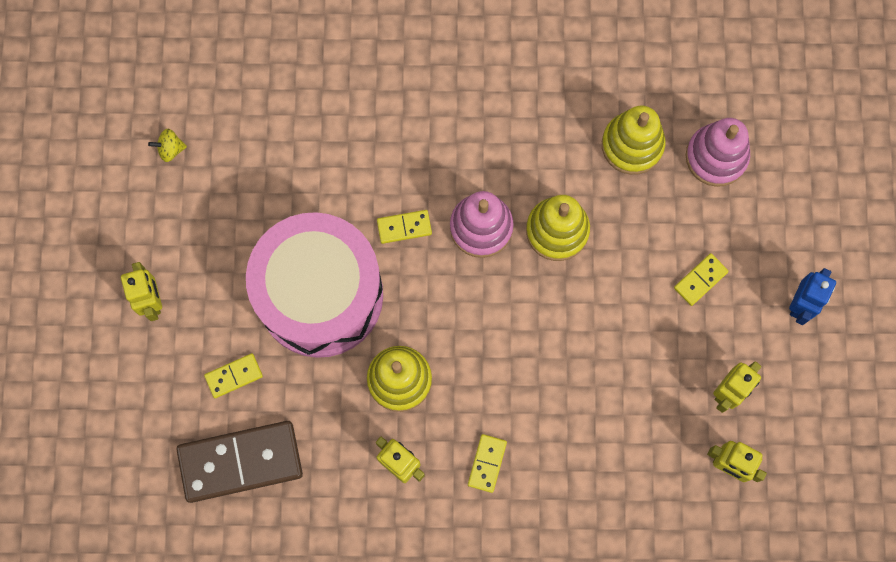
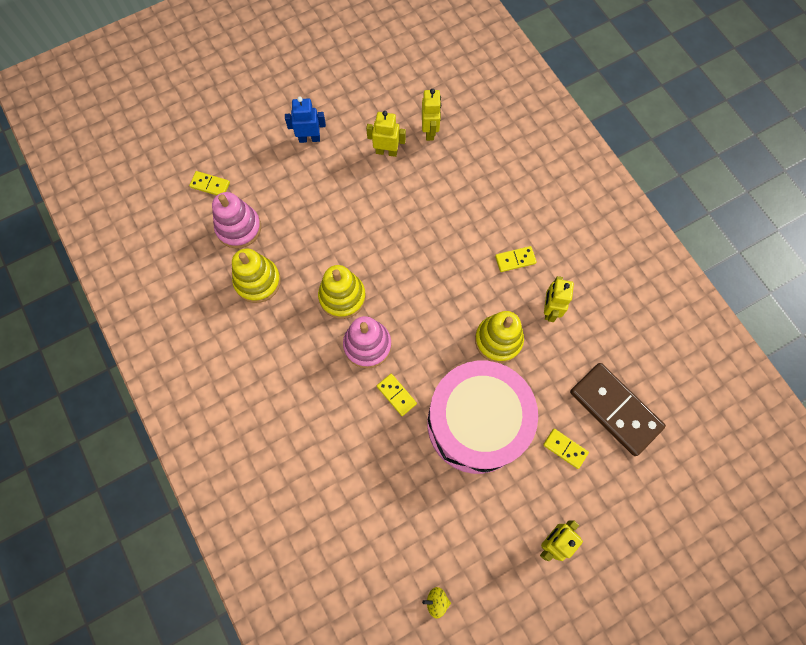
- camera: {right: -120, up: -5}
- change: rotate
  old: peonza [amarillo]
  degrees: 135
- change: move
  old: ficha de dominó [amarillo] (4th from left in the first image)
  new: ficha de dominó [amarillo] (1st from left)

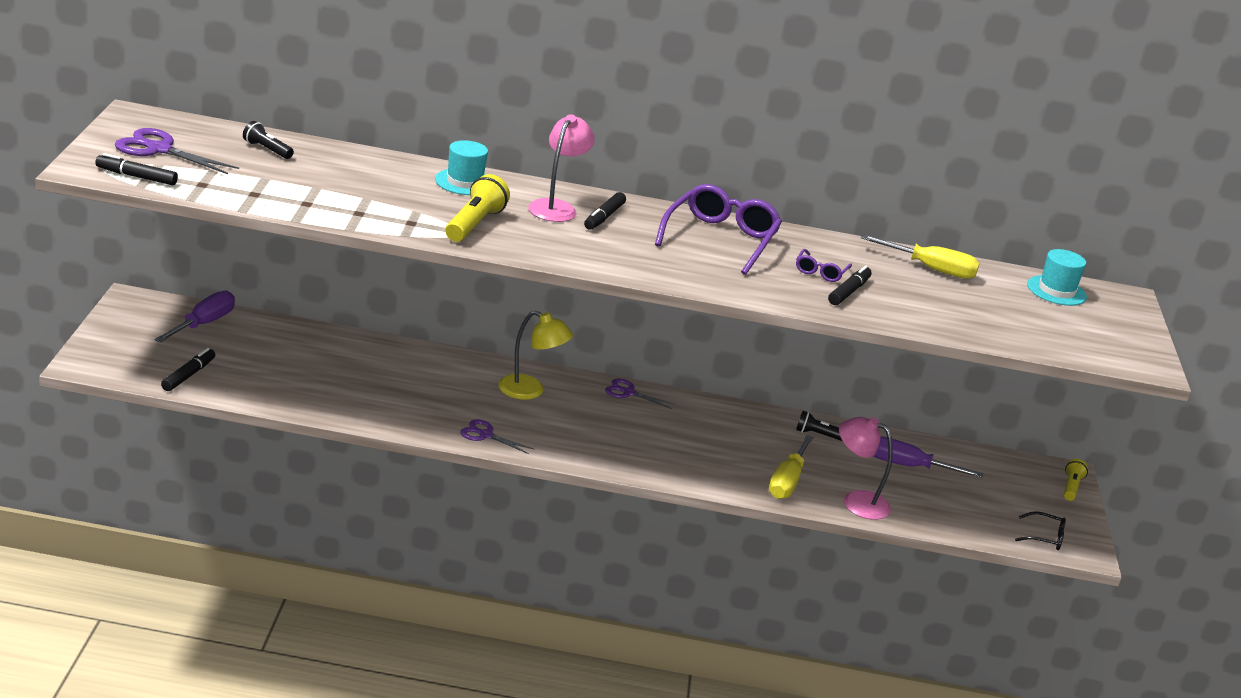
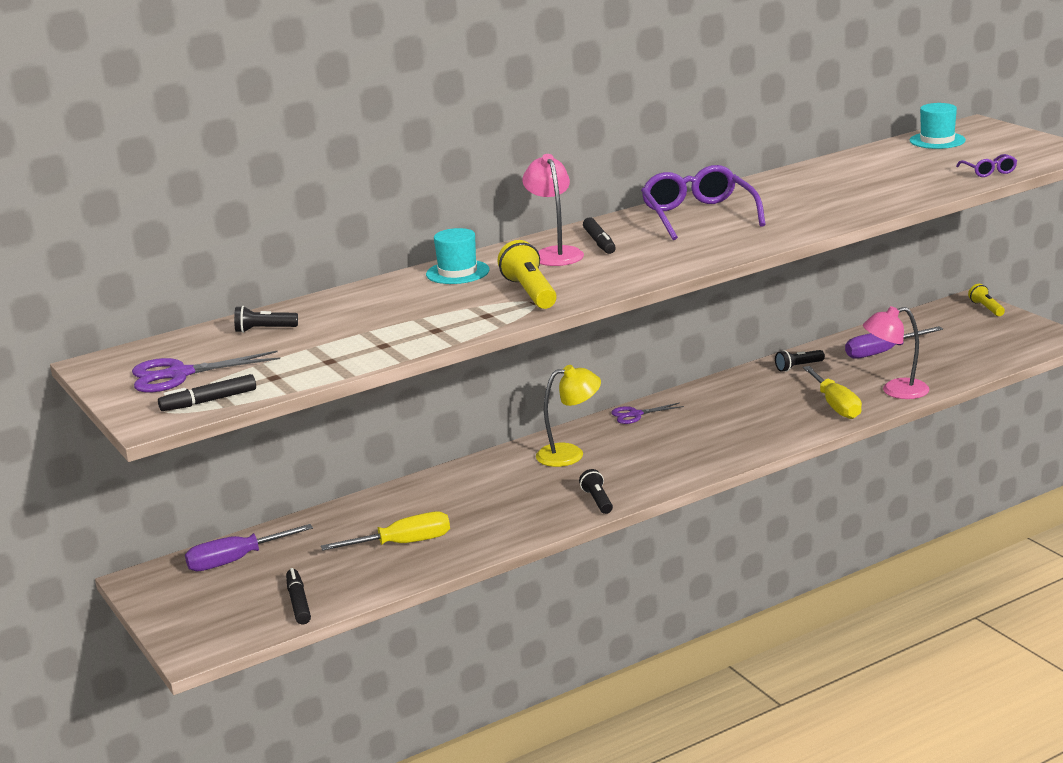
- camera: {right: -30, up: -5}
- change: move
  old: destornillador [amarillo] (2nd from left in the first image)
  new: destornillador [amarillo] (1st from left)
- change: move
  old: gafas [morado] (2nd from left)
- change: delete
  old: rotulador [negro] (4th from left)
- change: rotate
  old: destornillador [morado] (1st from left)
  degrees: -105
- change: replace
  old: tijeras [morado] (2nd from left)
  new: lámpara de mano [negro] (2nd from left)
- change: delete
  old: gafas [negro]

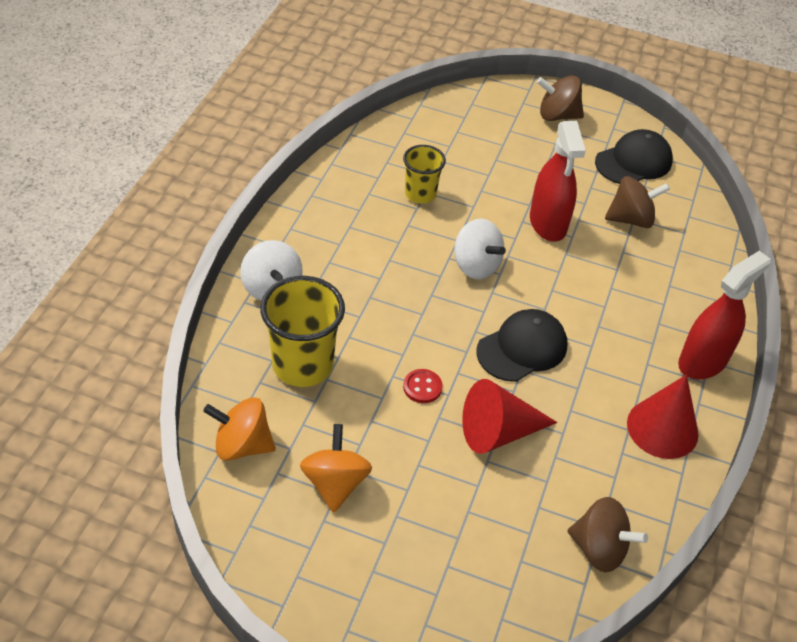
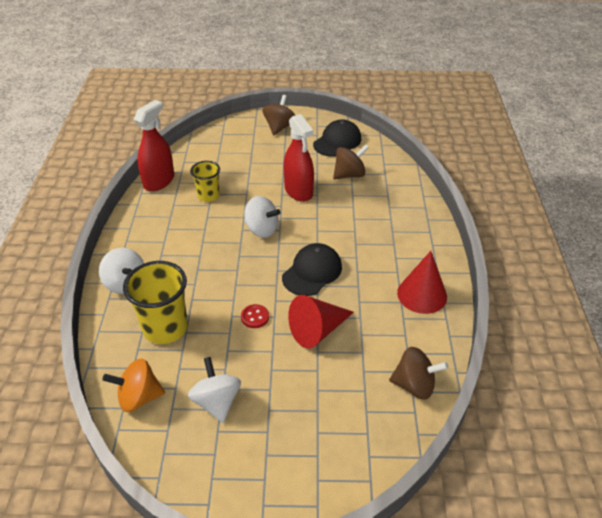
- camera: {right: -15, up: -5}
- change: rotate
  old: peonza [marrón] (1st from left)
  degrees: 120
- change: move
  old: pulverizador [rojo] (2nd from left in the first image)
  new: pulverizador [rojo] (1st from left)
- change: recolor
  old: peonza [naranja] (2nd from left)
  new: peonza [blanco] (2nd from left)

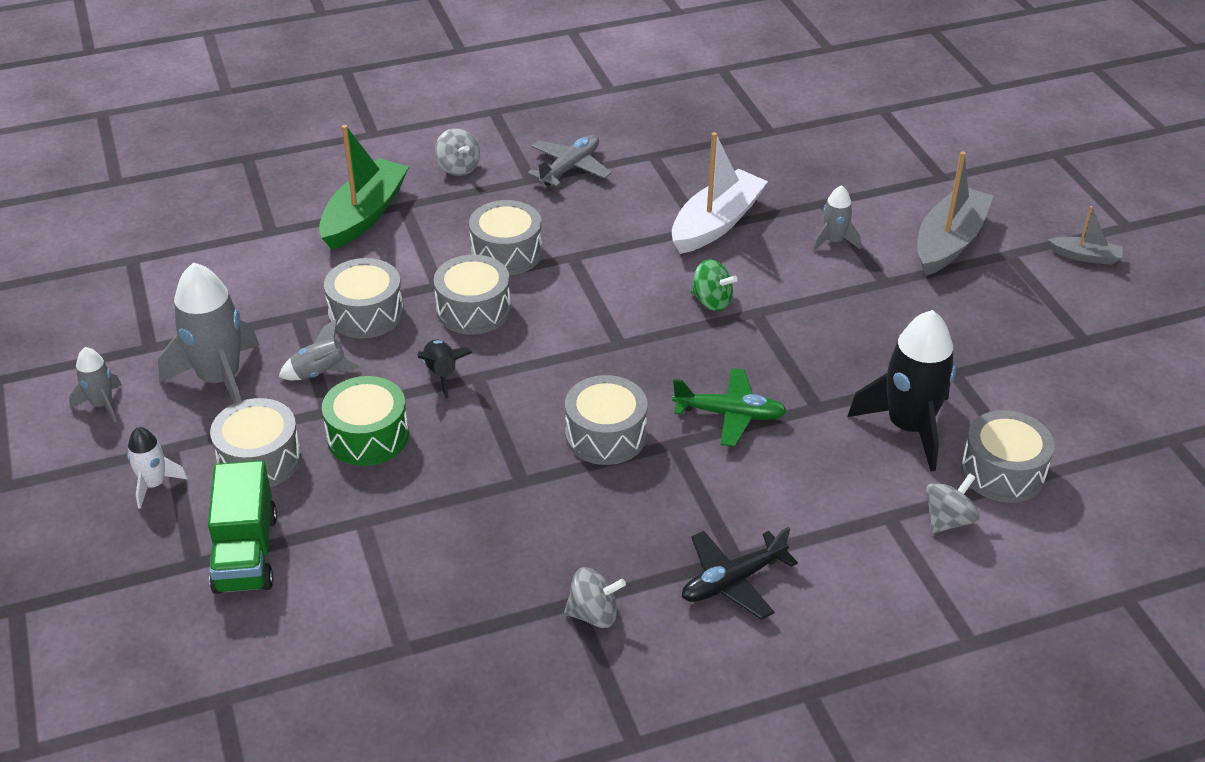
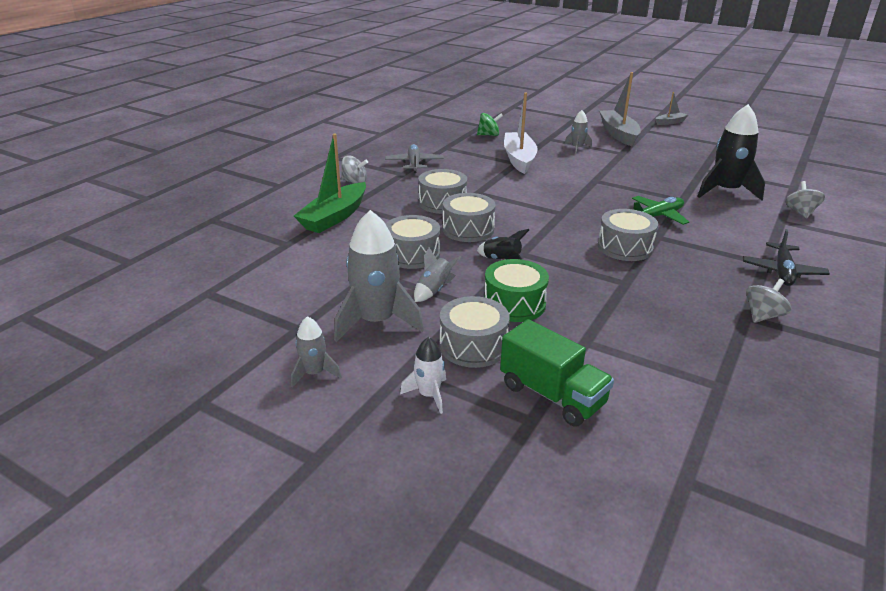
- camera: {right: -40, up: -10}
- change: rotate
  old: barco [verde]
  degrees: -135
- change: move
  old: peonza [verde]
- change: delete
  old: tambor [gris] (6th from left)

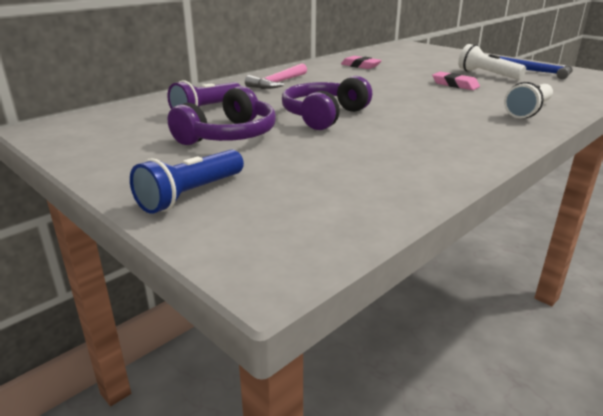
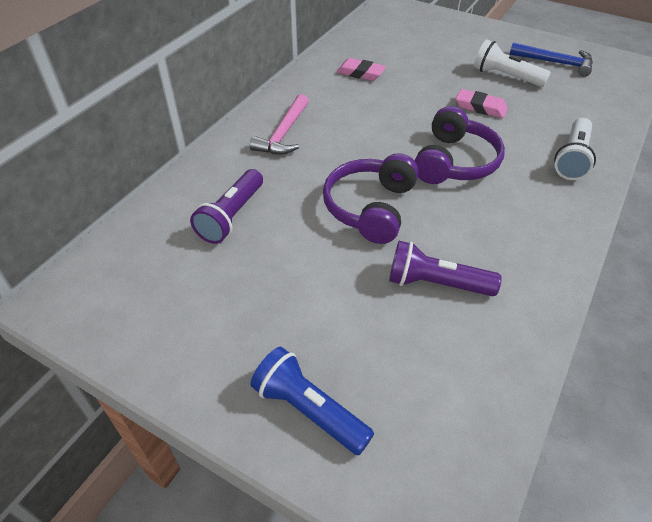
- camera: {right: -15, up: 20}
- change: move
  old: auriculares [morado] (1st from left in the first image)
  new: auriculares [morado] (2nd from left)
- change: rotate
  old: lámpara de mano [azul]
  degrees: 105
- change: insert
  new: lámpara de mano [morado] (2nd from left)

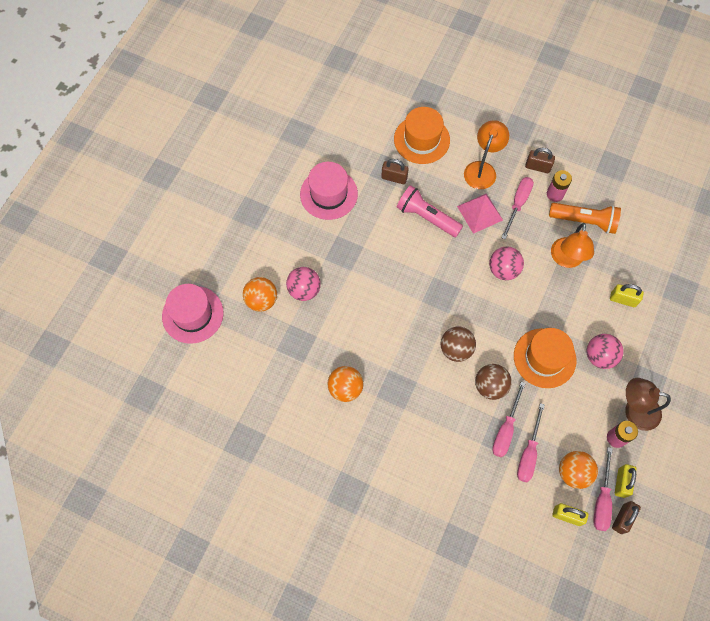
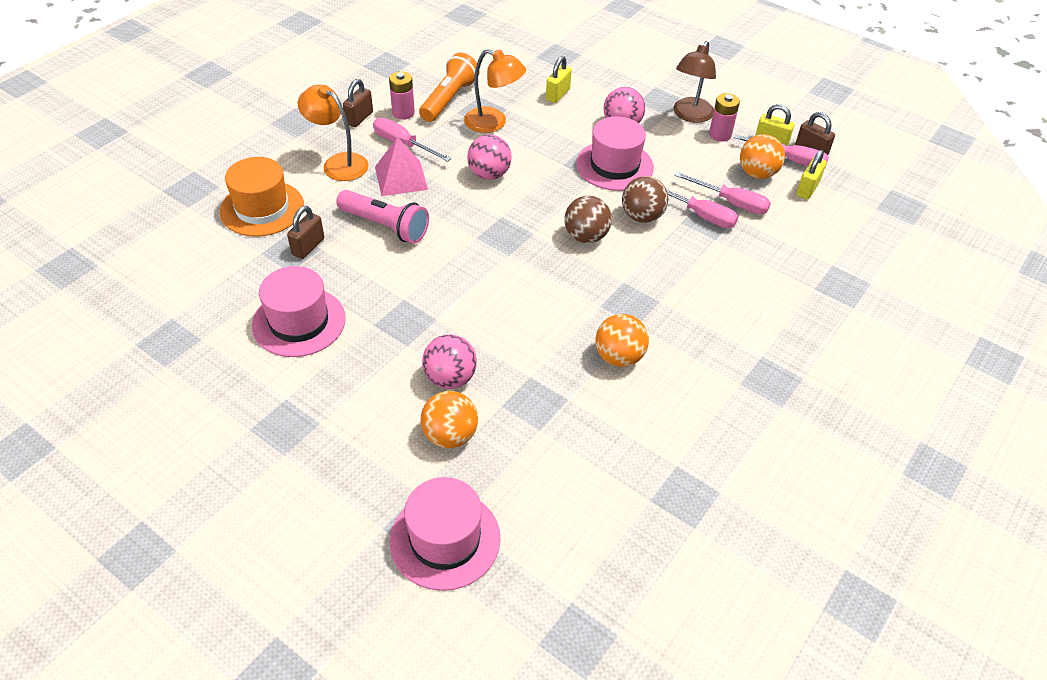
- camera: {right: -80, up: -20}
- change: rotate
  old: lámpara de mano [rosa]
  degrees: -105
- change: recolor
  old: sombrero [naranja] (2nd from left)
  new: sombrero [rosa] (3rd from left)

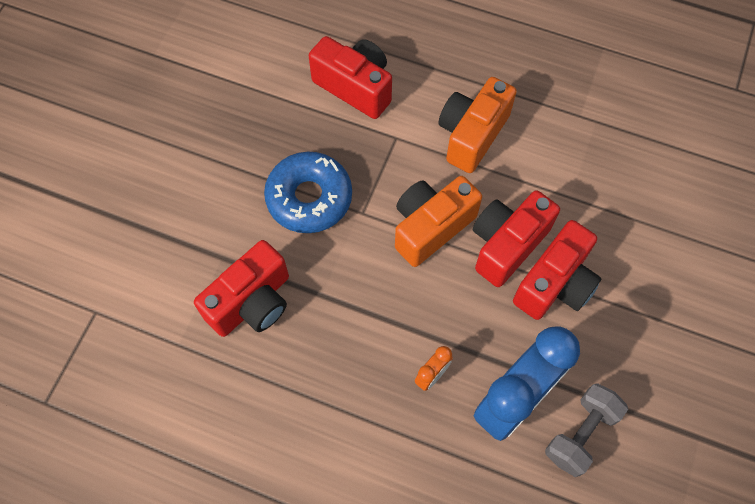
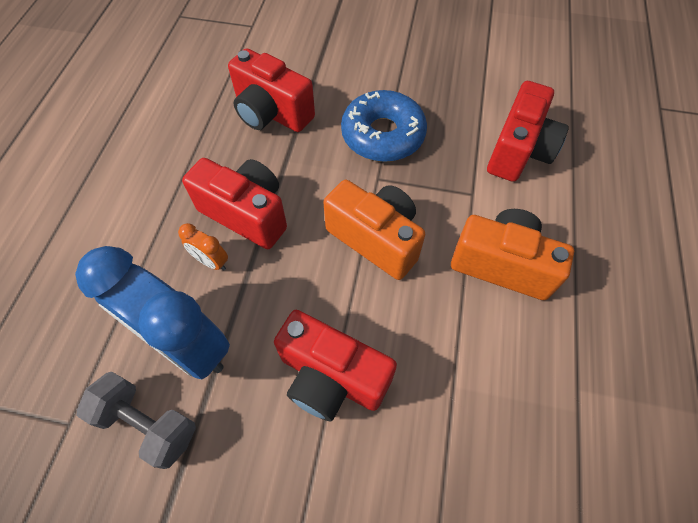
- camera: {right: 80, up: -5}
- change: move
  old: cámara [rojo] (3rd from left in the first image)
  new: cámara [rojo] (1st from left)

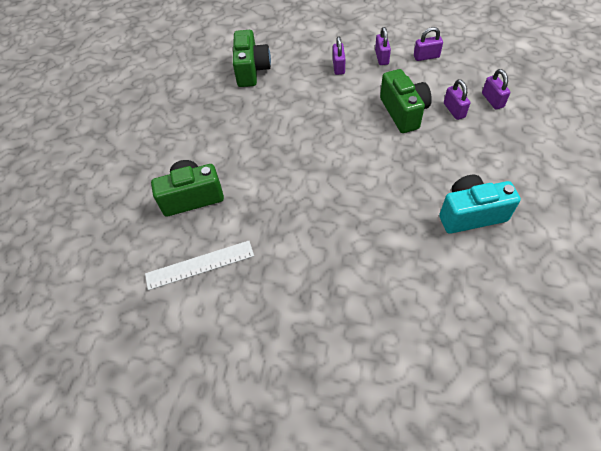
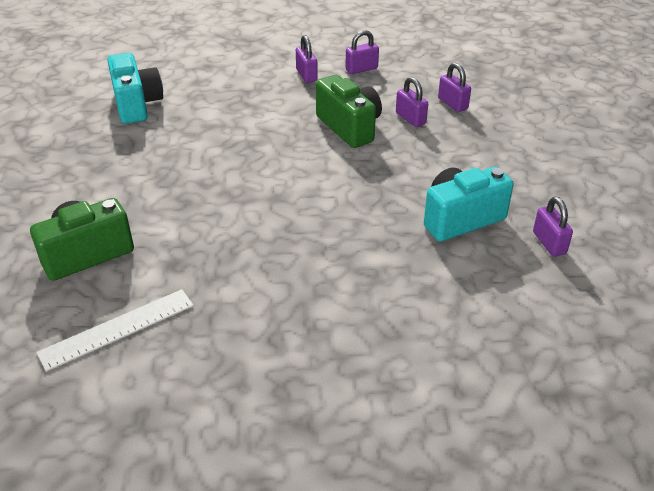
- camera: {right: -20, up: -15}
- change: recolor
  old: cámara [verde] (2nd from left)
  new: cámara [turquesa] (1st from left)
- change: move
  old: candado [morado] (1st from left in the first image)
  new: candado [morado] (5th from left)

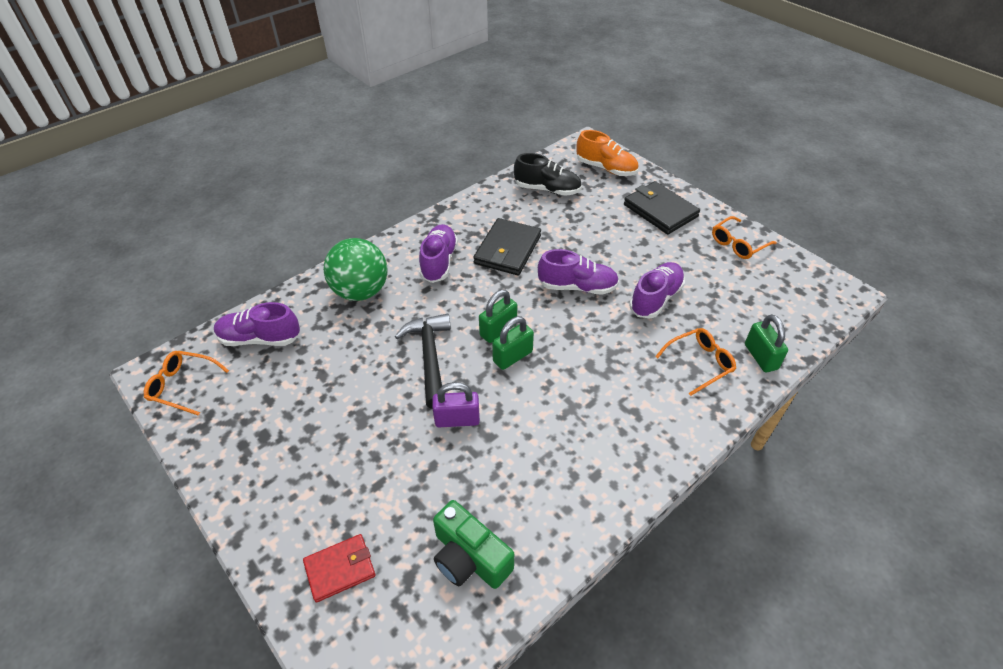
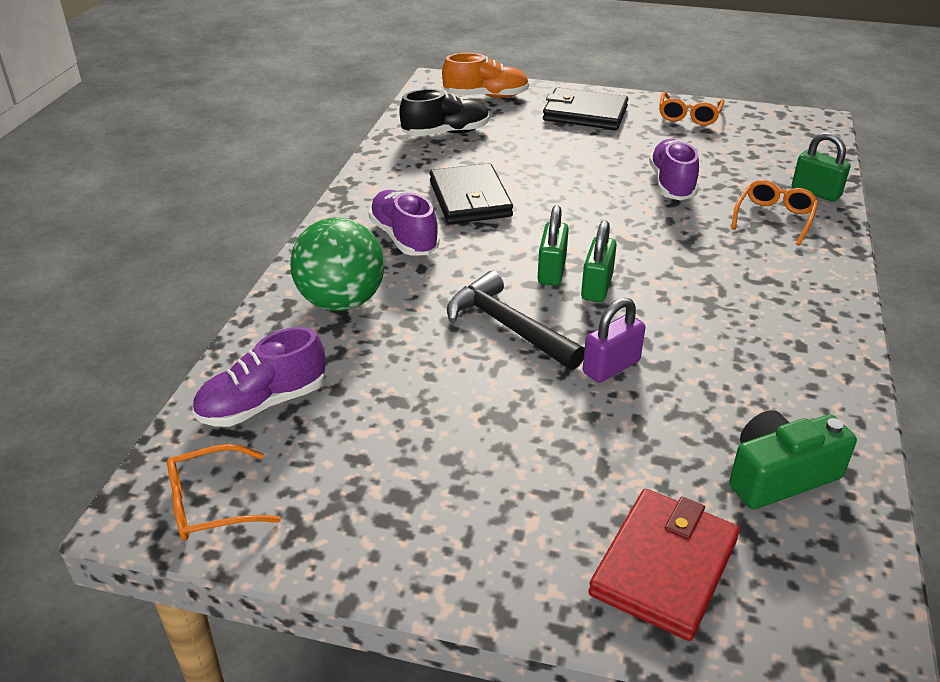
- camera: {right: -35, up: -10}
- change: delete
  old: zapato [morado] (3rd from left)
- change: rotate
  old: cámara [verde]
  degrees: 150
- change: resize
  old: cartera [rojo]
  factor: 1.57

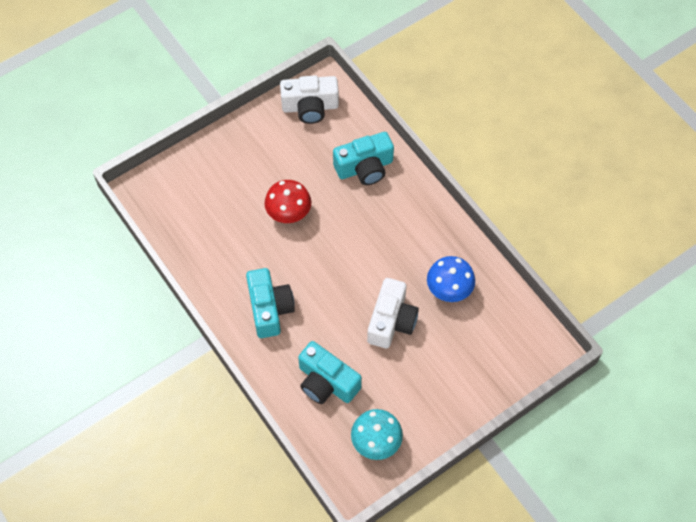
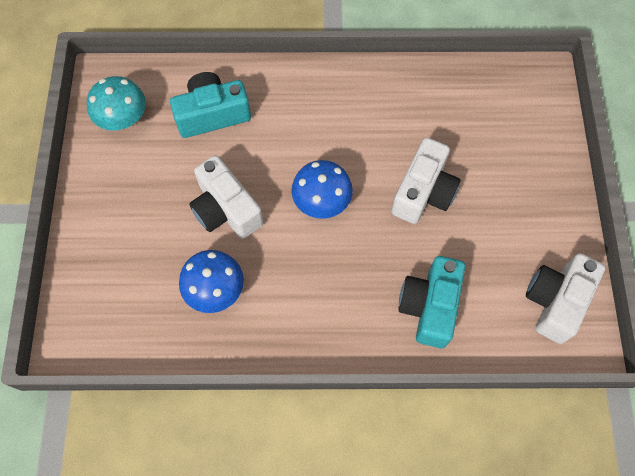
- camera: {right: 125, up: 5}
- change: replace
  old: seta [rojo]
  new: cámara [blanco] (2nd from left)
- change: delete
  old: cámara [turquesa] (1st from left)
- change: insert
  new: seta [azul] (2nd from left)

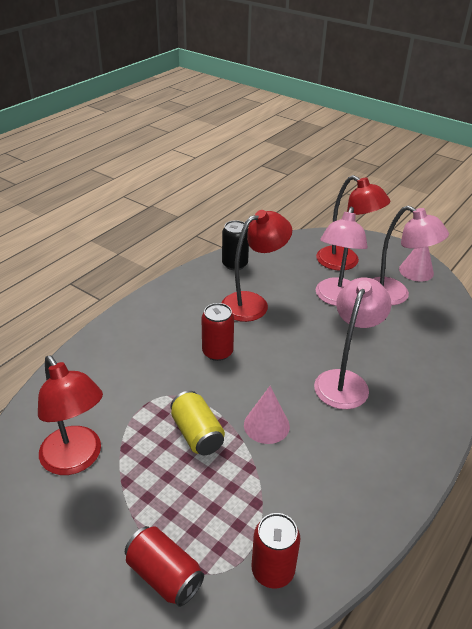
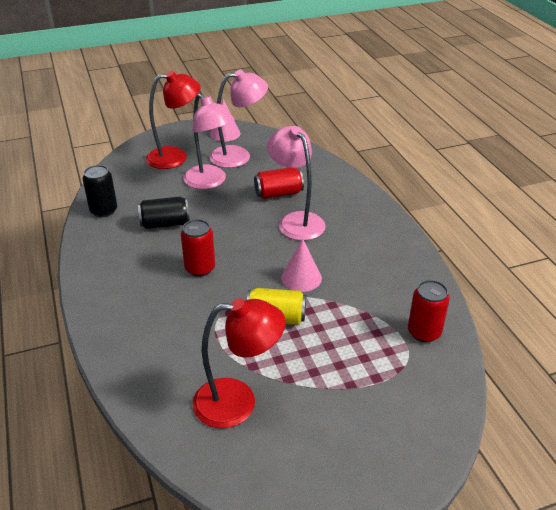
- camera: {right: -55, up: 0}
- change: replace
  old: lámpara [rojo] (2nd from left)
  new: lata [negro] (2nd from left)
- change: move
  old: lata [rojo] (1st from left in the first image)
  new: lata [rojo] (2nd from left)

